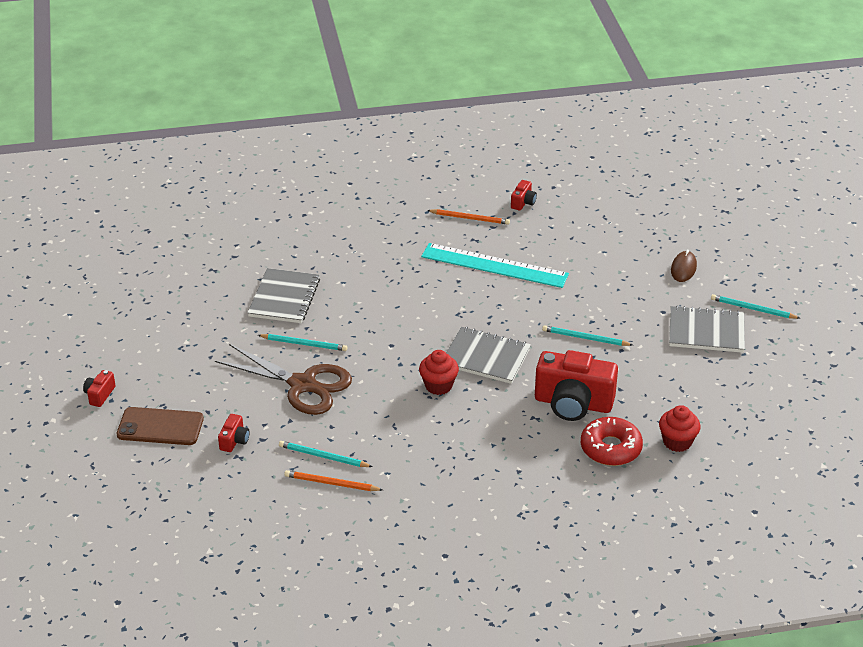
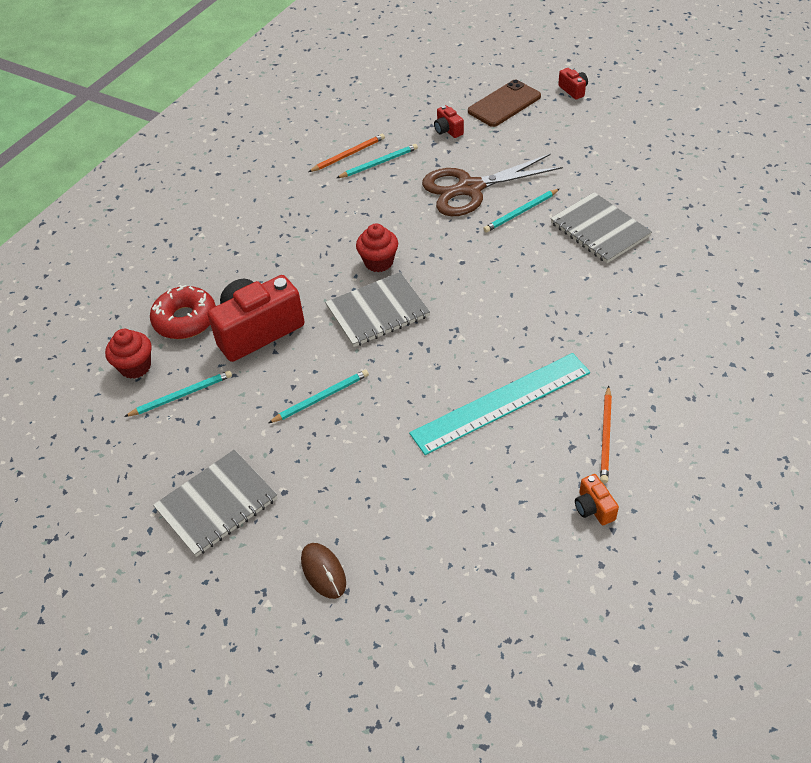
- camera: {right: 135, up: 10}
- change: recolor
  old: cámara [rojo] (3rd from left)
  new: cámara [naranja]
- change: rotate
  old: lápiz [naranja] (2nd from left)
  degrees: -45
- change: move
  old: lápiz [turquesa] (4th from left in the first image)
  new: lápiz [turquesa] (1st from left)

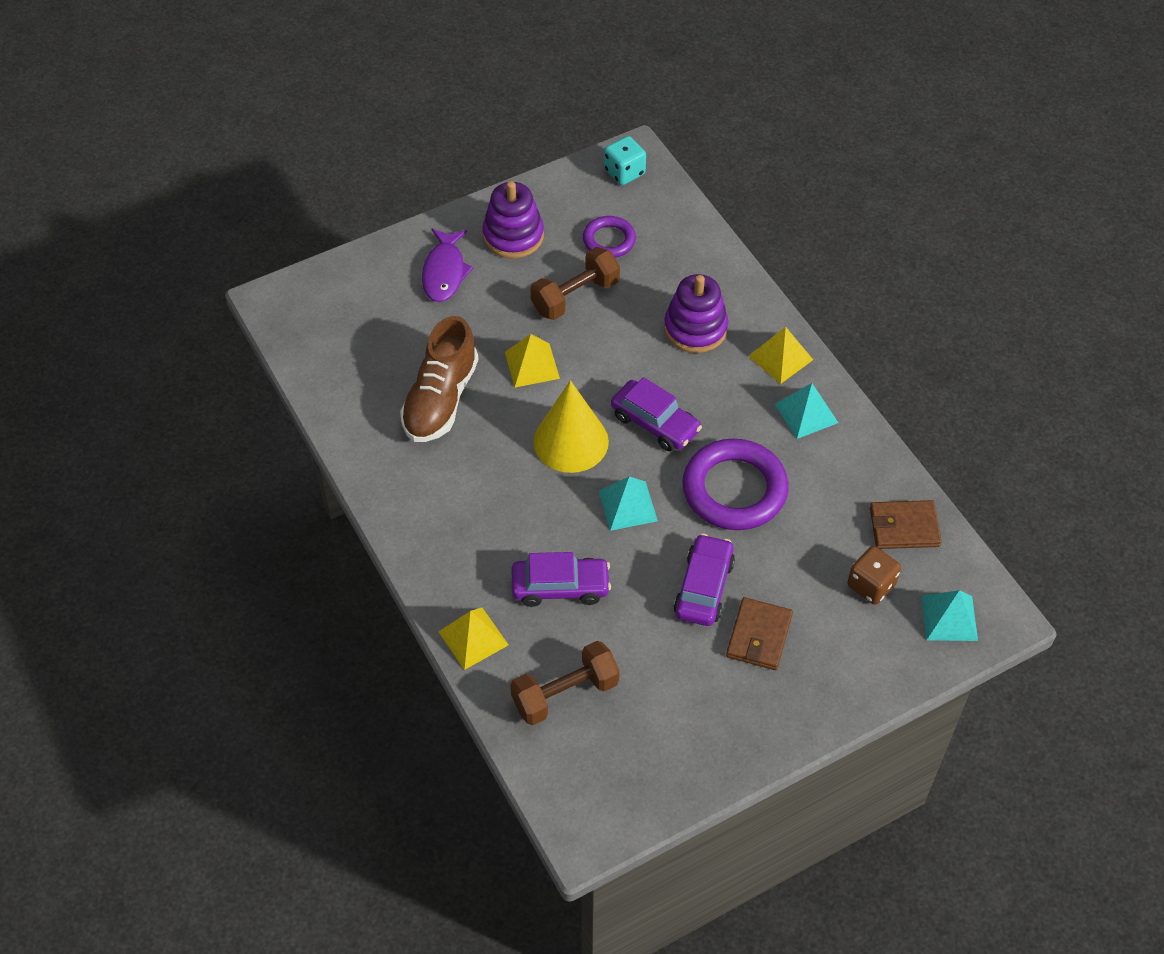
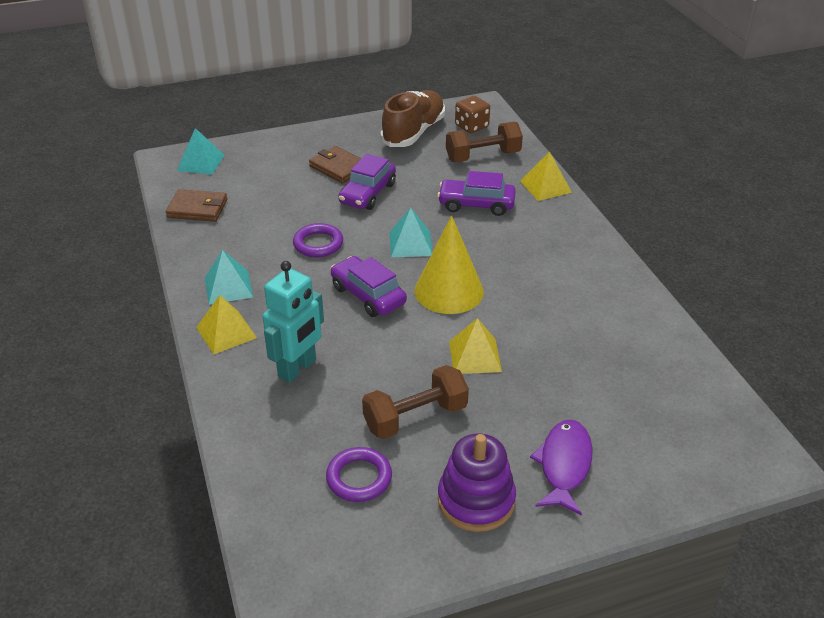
- camera: {right: -170, up: -15}
- change: delete
  old: dado [turquesa]
- change: replace
  old: juguete apilable [morado] (2nd from left)
  new: robot [turquesa]
- change: move
  old: zapato [marrón]
- change: resize
  old: anillo [morado] (2nd from left in the first image)
  factor: 0.56
- change: move
  old: dado [marrón]
- change: rotate
  old: cartera [marrón] (1st from left in the first image)
  degrees: -75

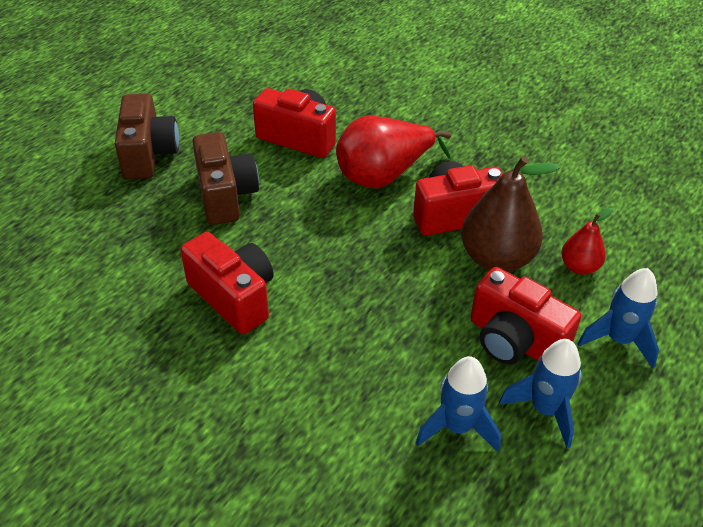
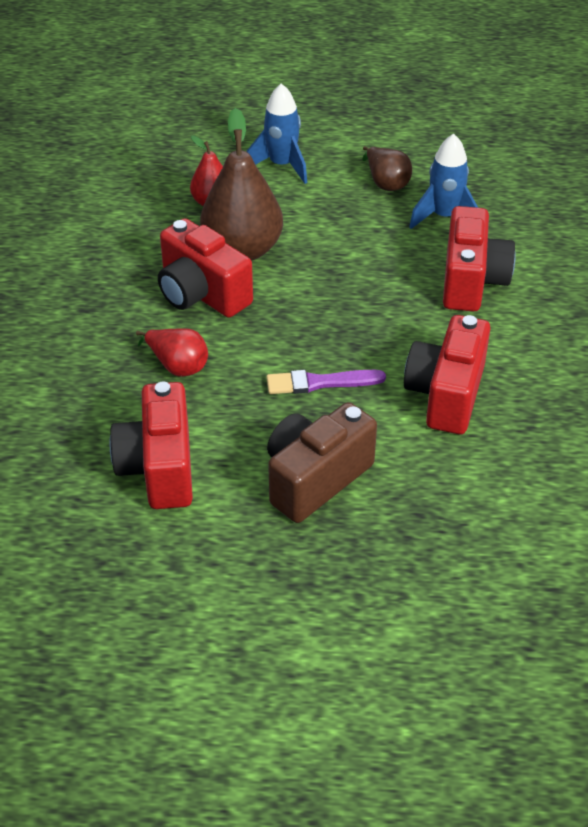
- camera: {right: -120, up: 0}
- change: delete
  old: cámara [marrón] (1st from left)
- change: resize
  old: pera [rojo] (1st from left)
  factor: 0.54
- change: move
  old: cámara [rojo] (4th from left)
- change: replace
  old: cohete [azul] (2nd from left)
  new: pera [marrón] (2nd from left)
- change: insert
  new: pincel [morado]

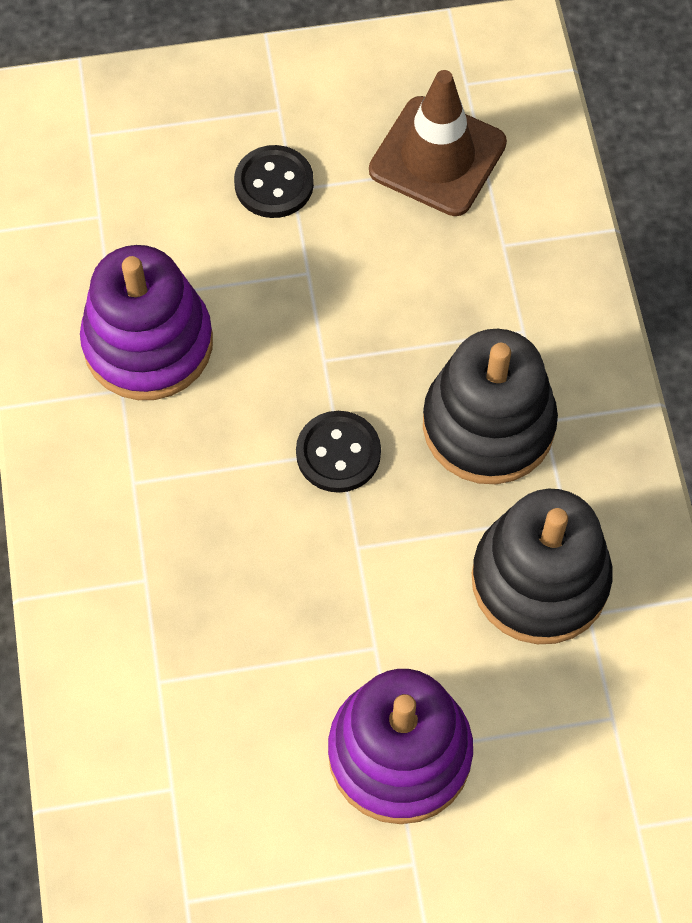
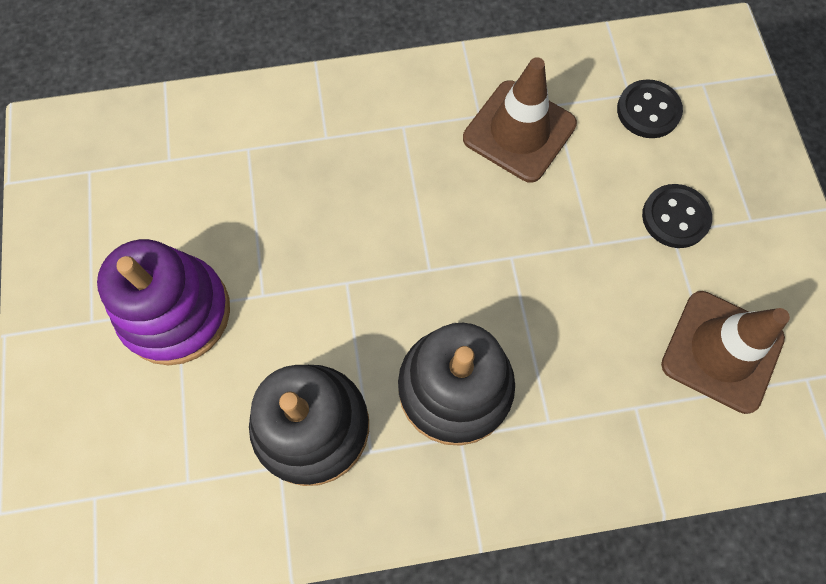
- camera: {right: 90, up: 5}
- change: replace
  old: juguete apilable [morado] (1st from left)
  new: cono de tráfico [marrón] (1st from left)
- change: move
  old: botón [negro] (2nd from left in the first image)
  new: botón [negro] (1st from left)

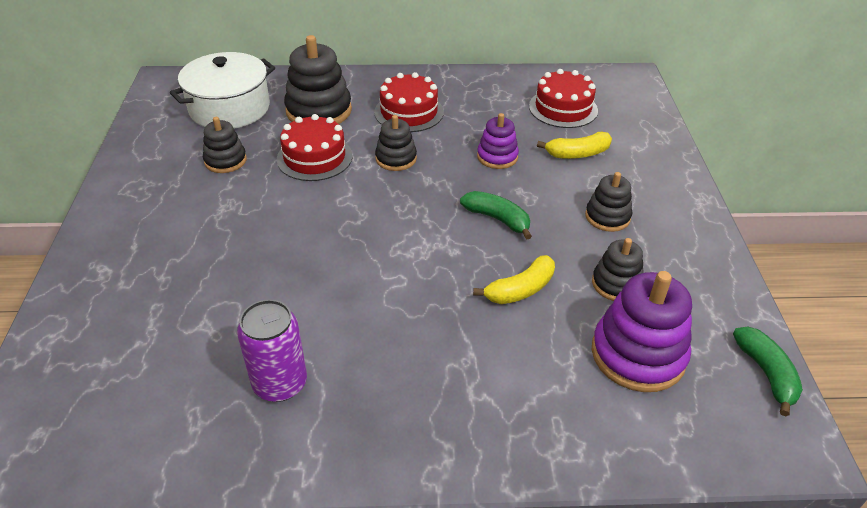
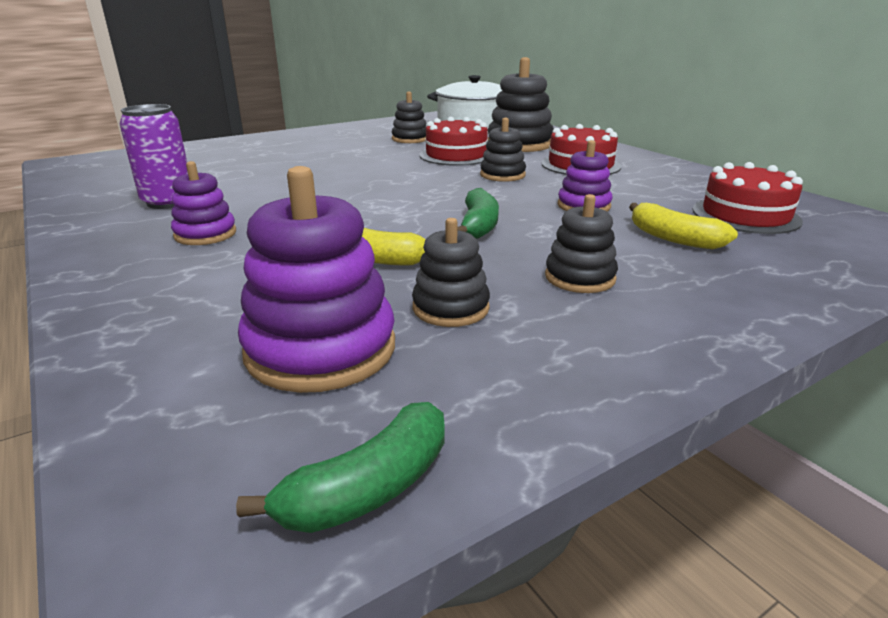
- camera: {right: 60, up: -15}
- change: insert
  new: juguete apilable [morado] (1st from left)

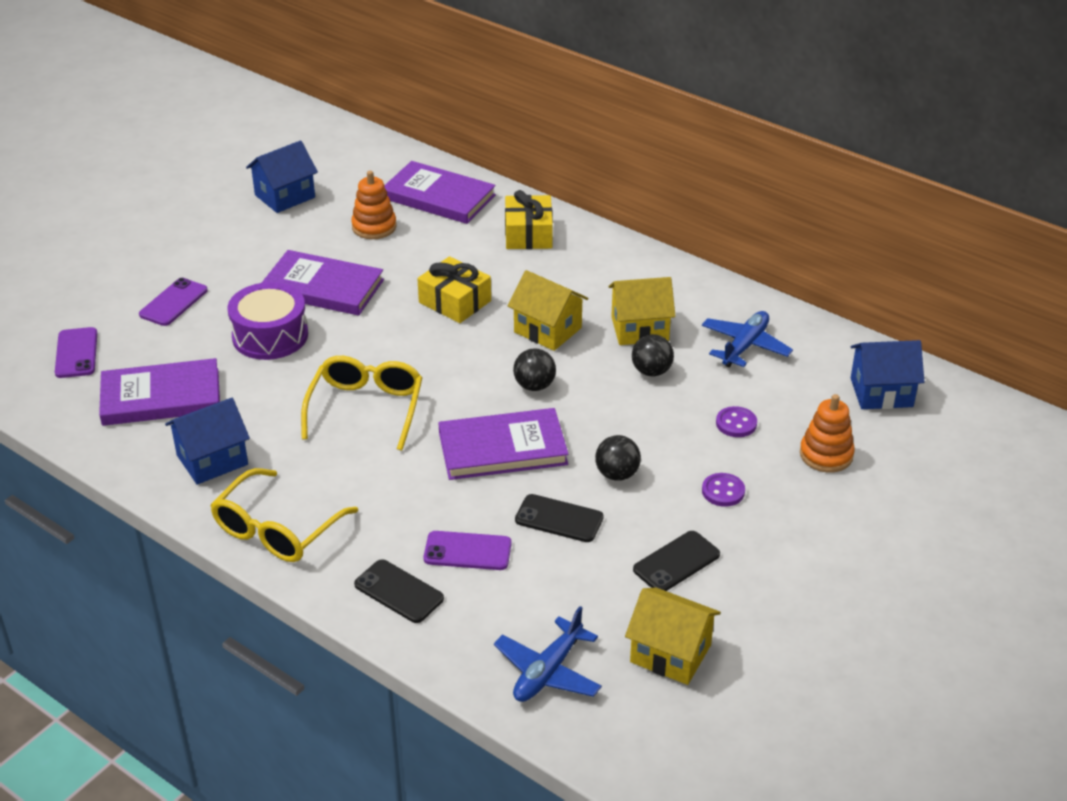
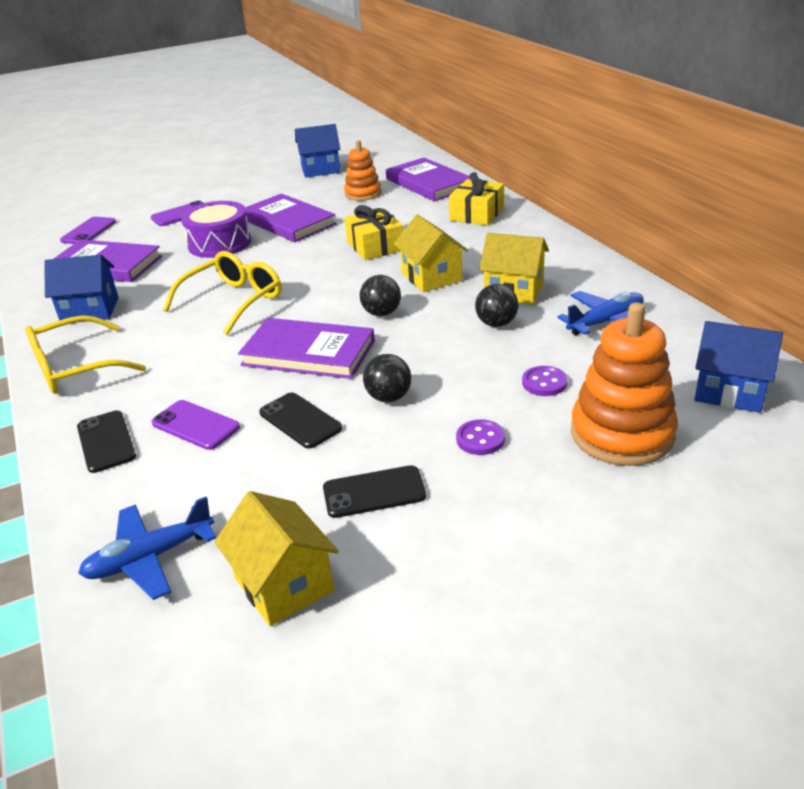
- camera: {right: 30, up: -5}
- change: resize
  old: juguete apilable [naranja] (2nd from left)
  factor: 1.62

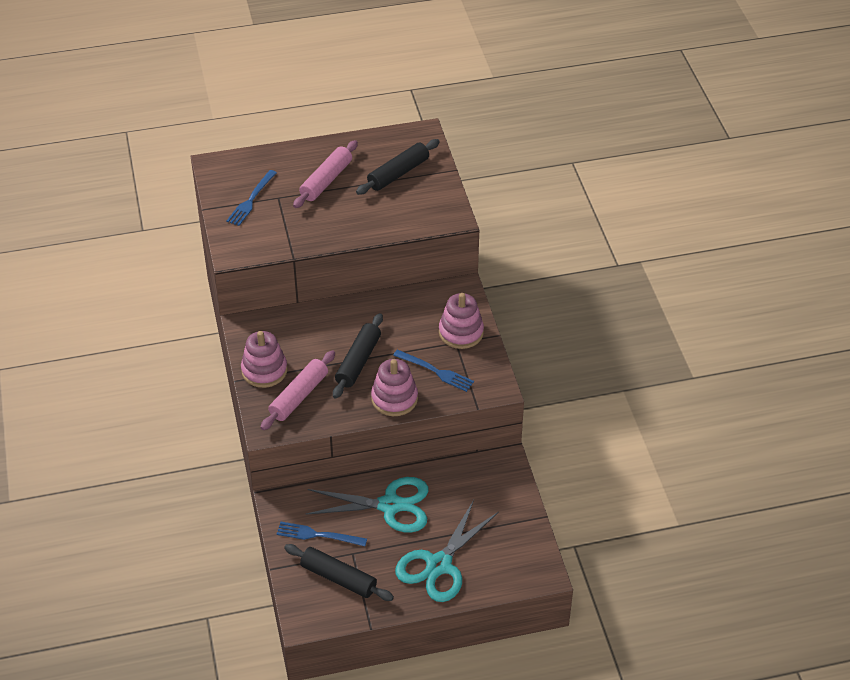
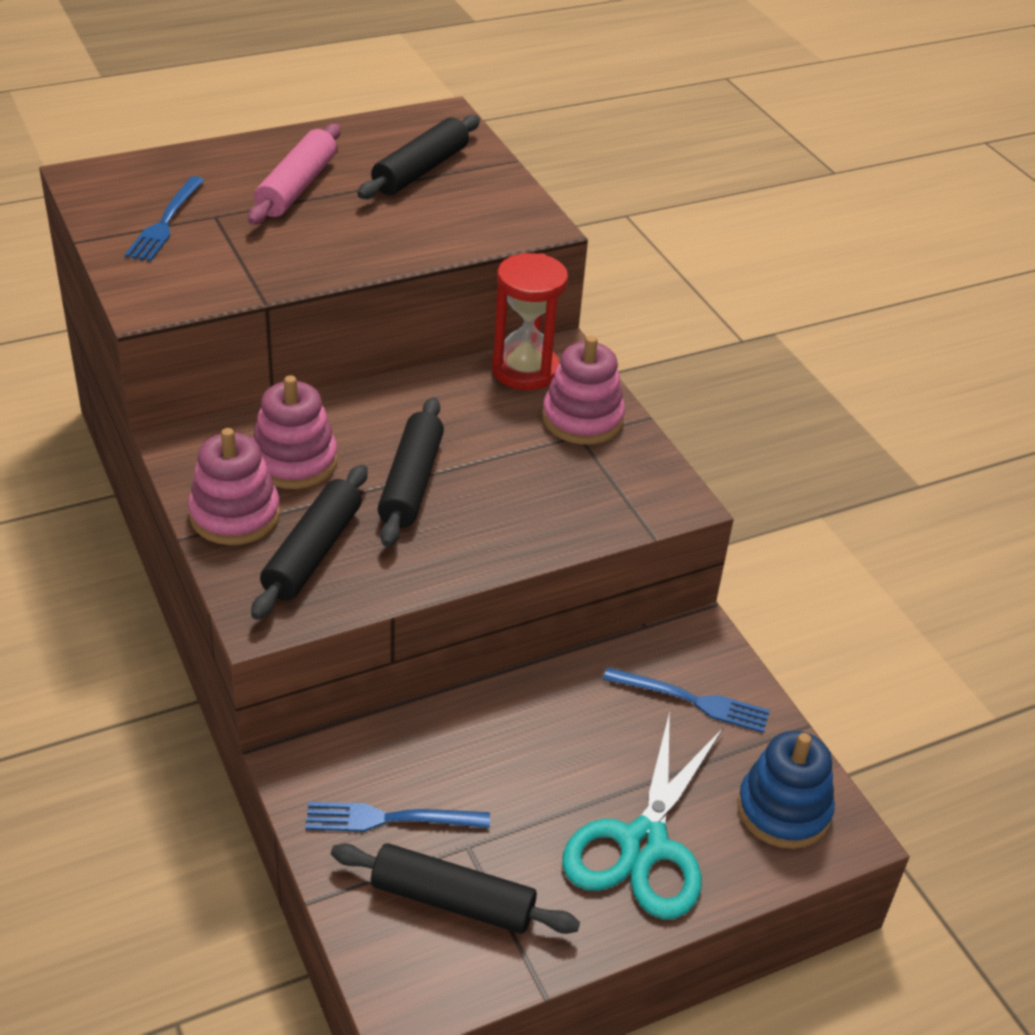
- camera: {right: -15, up: -5}
- change: recolor
  old: rodillo [rosa] (1st from left)
  new: rodillo [negro] (1st from left)
- change: move
  old: tenedor [azul] (3rd from left)
- change: move
  old: juguete apilable [rosa] (2nd from left)
- change: delete
  old: tijeras [turquesa] (1st from left)
- change: insert
  new: reloj de arena [rojo]
- change: insert
  new: juguete apilable [azul]

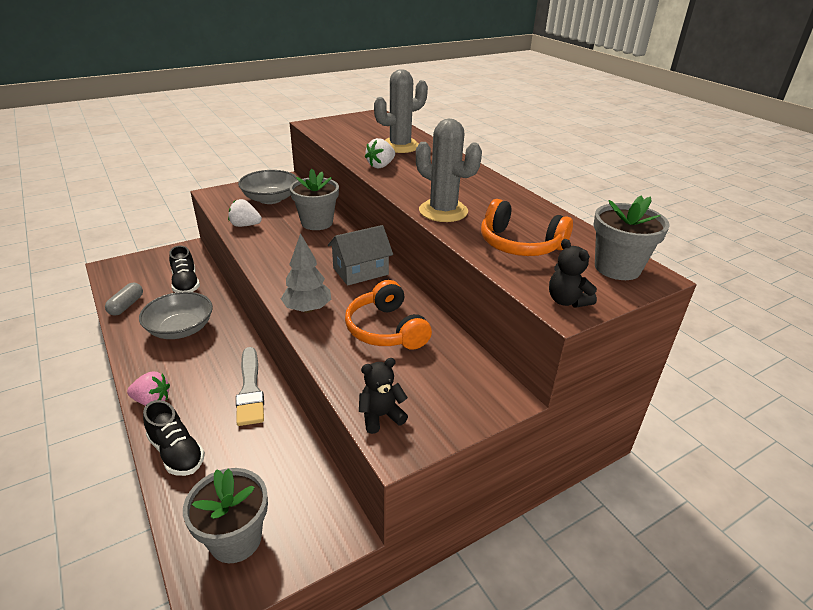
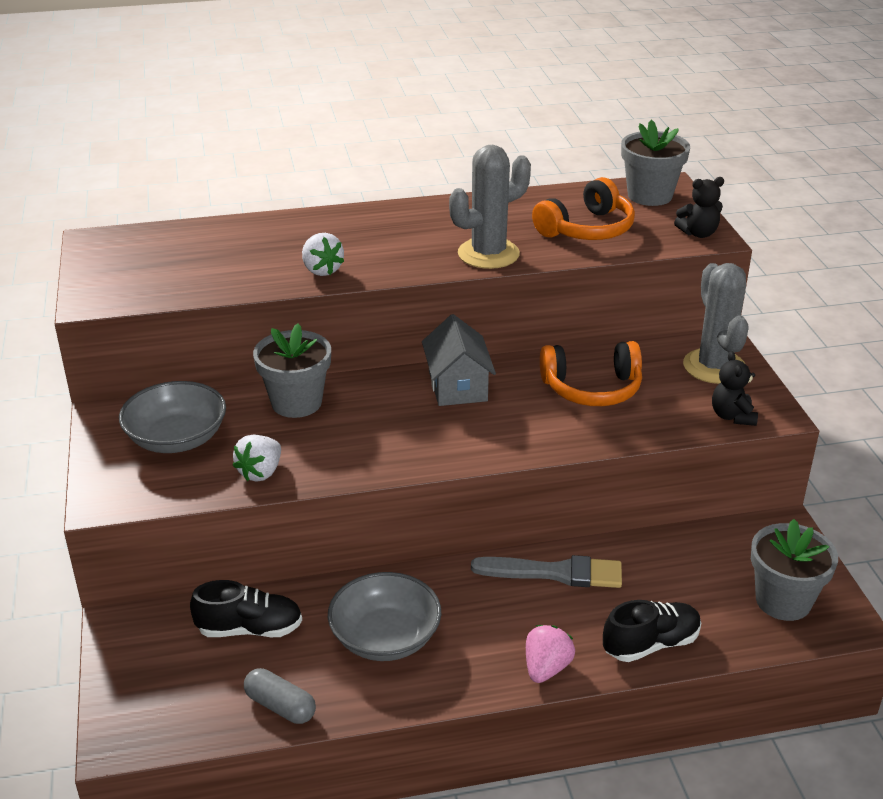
- camera: {right: -70, up: 0}
- change: move
  old: cactus [gris] (1st from left in the first image)
  new: cactus [gris] (2nd from left)
- change: delete
  old: árbol [gris]

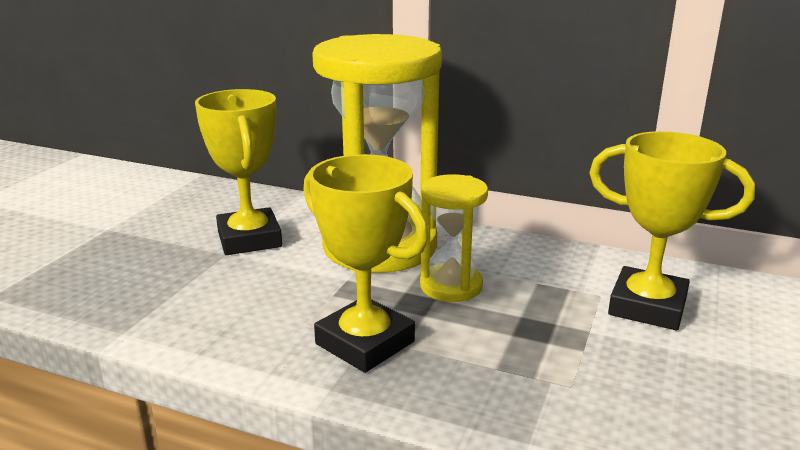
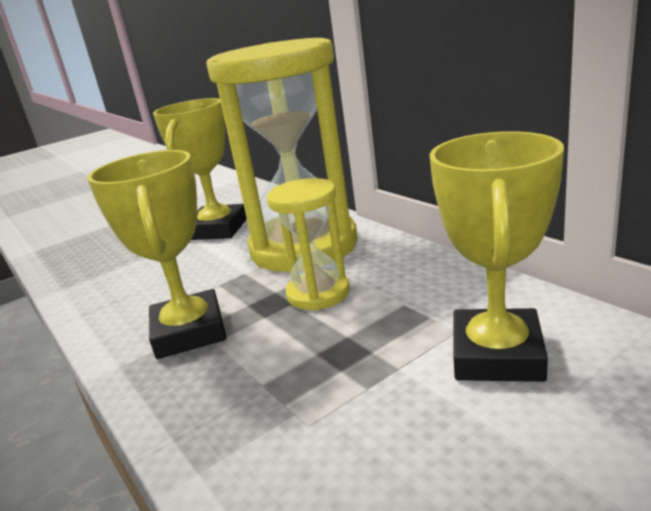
- camera: {right: 35, up: 0}
- change: rotate
  old: trofeo [amarillo] (3rd from left)
  degrees: 45

